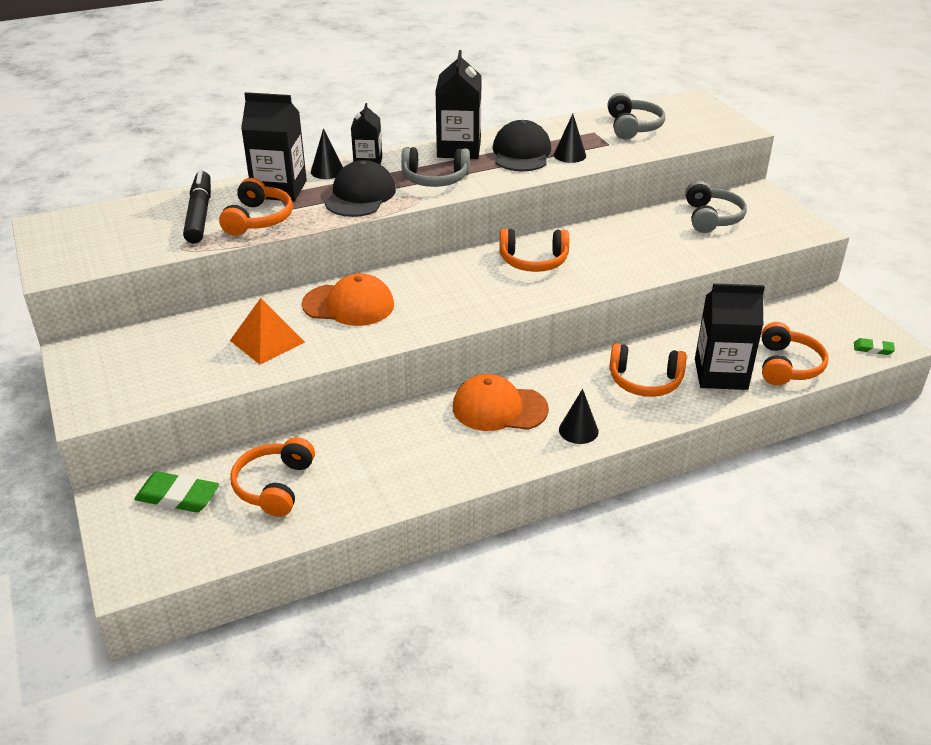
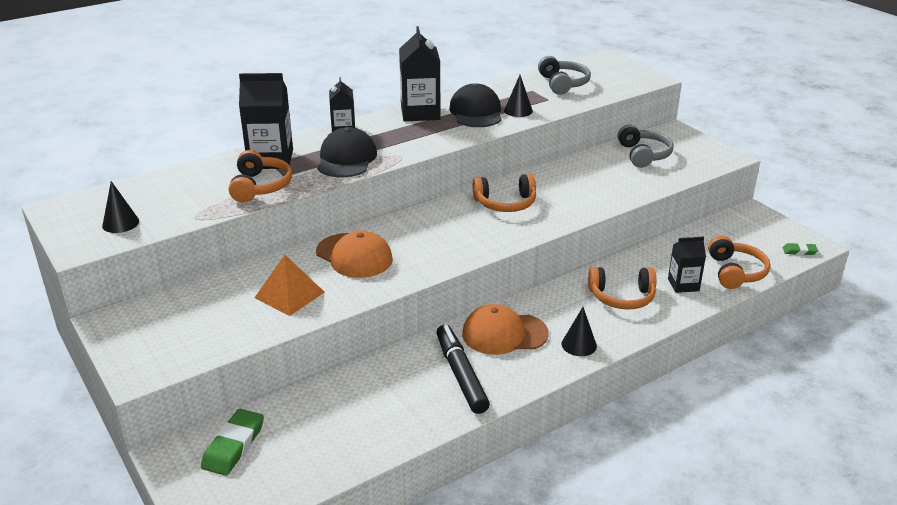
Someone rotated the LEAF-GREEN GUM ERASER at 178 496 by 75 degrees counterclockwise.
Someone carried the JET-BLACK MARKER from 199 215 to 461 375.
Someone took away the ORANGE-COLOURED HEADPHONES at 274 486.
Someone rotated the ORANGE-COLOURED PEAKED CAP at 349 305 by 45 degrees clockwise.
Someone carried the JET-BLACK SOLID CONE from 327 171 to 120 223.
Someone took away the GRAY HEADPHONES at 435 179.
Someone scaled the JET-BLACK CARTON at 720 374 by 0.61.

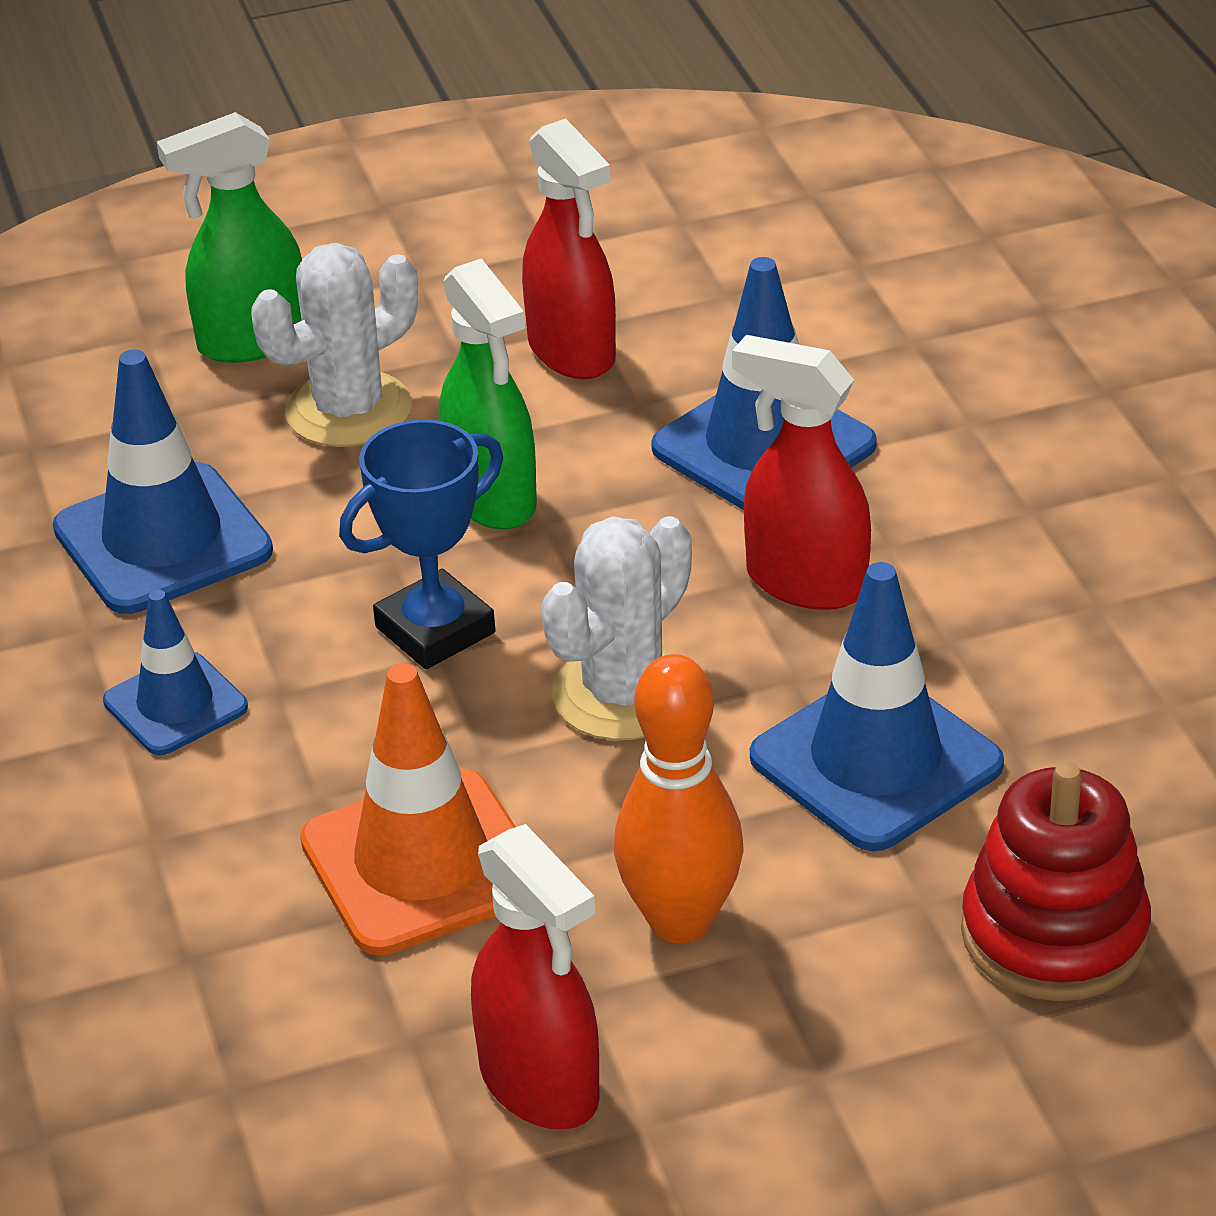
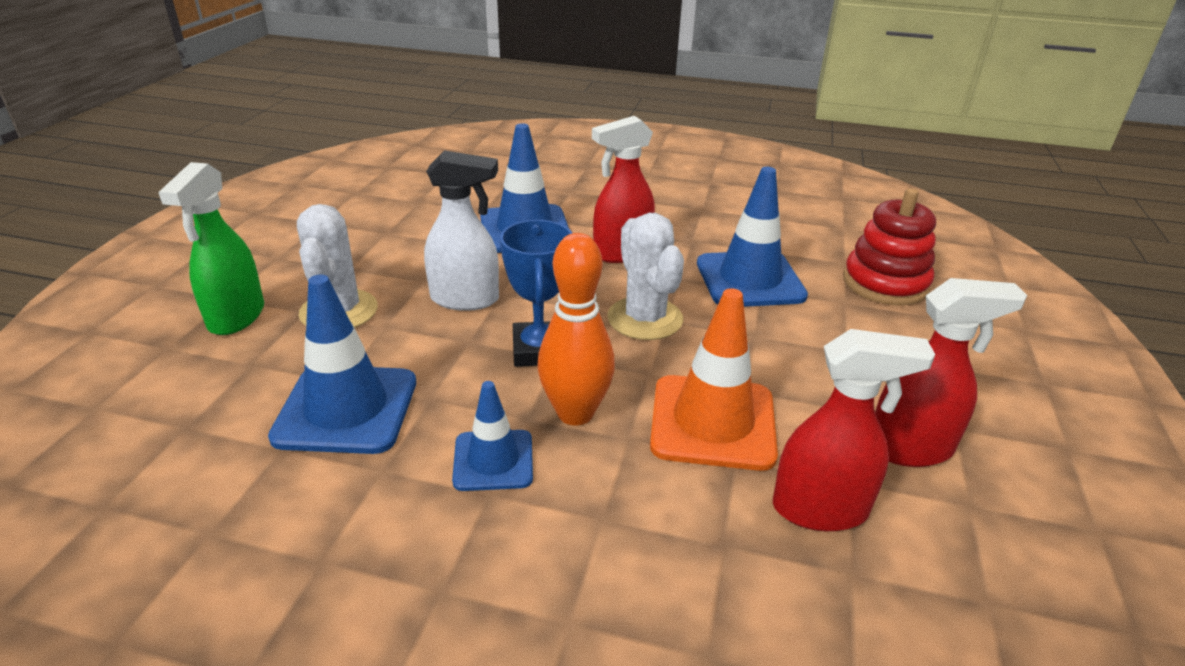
Someone repainted the LEAF-GREEN SPRAY CLEANER at 492 499, which became the WHITE SPRAY CLEANER at 465 299.
Someone carried the SCARLET SPRAY CLEANER from 572 352 to 821 510.
Someone carried the ORANGE-COLOURED BOWLING PIN from 680 921 to 575 413.

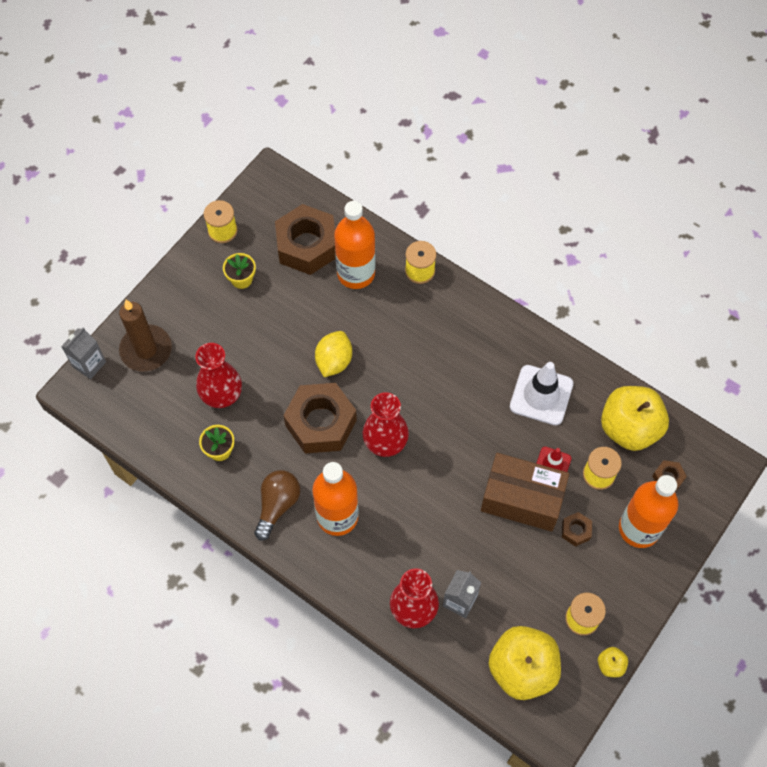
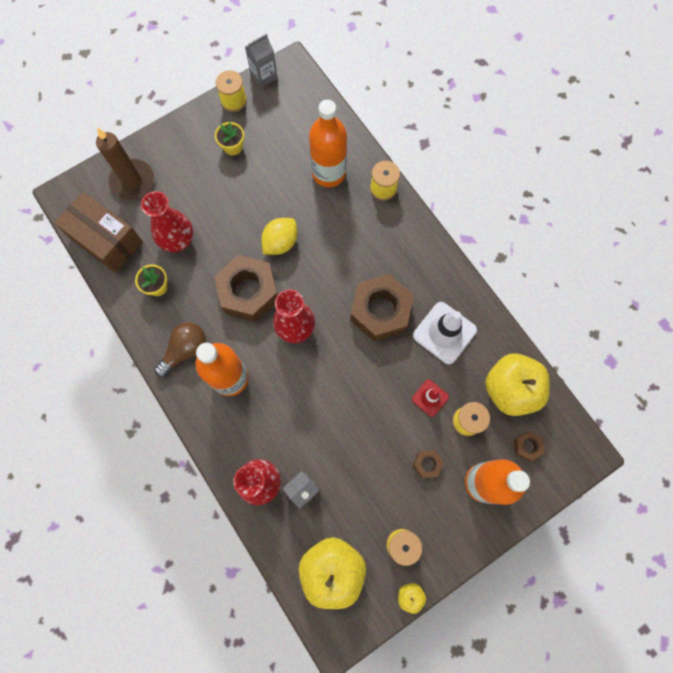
Someone carried the GRAY CARTON from 89 364 to 264 76.
Someone carried the RUSSET HEXAGON NUT from 307 245 to 380 311.
Someone carried the RUSSET BOX from 522 499 to 106 240.

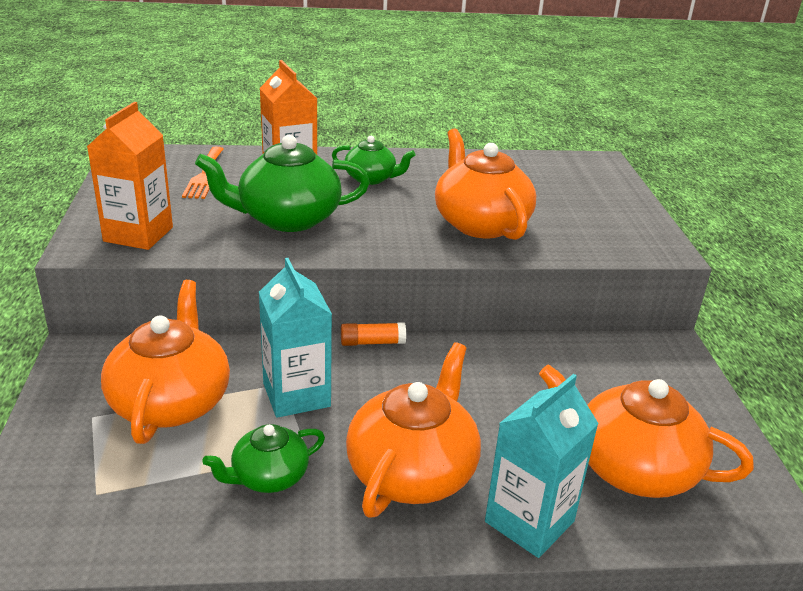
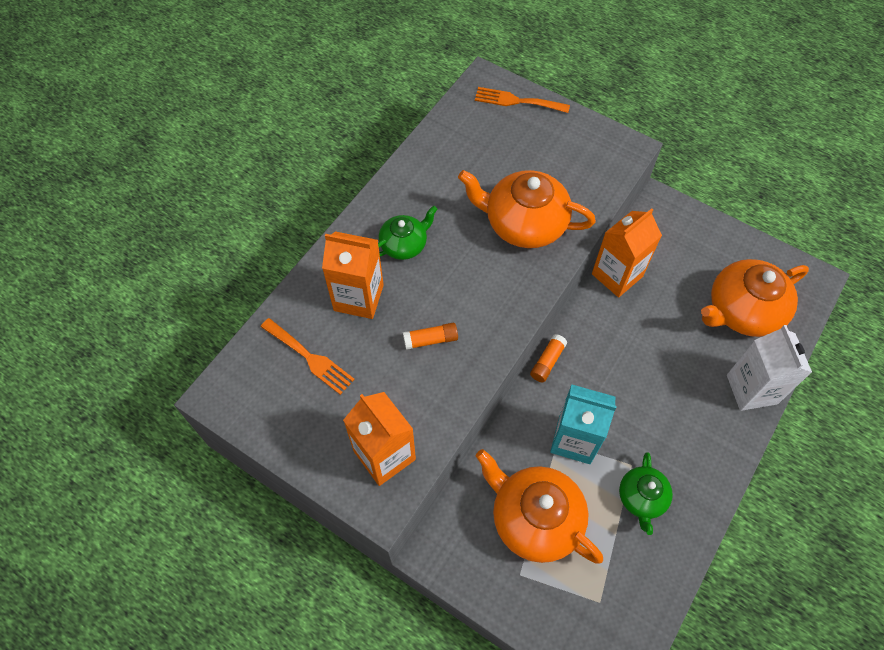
Someone swapped the LEAF-GREEN CHINA TEAPOT at 287 219 for the ORANGE-COLOURED GLUE at 430 340.
Someone took away the ORANGE-COLOURED CHINA TEAPOT at 412 471.
Someone repainted the AQUA CARTON at 529 521, which became the WHITE CARTON at 751 389.
Someone put down the ORANGE-COLOURED FORK at 517 101.
Someone put down the ORANGE-COLOURED CARTON at 617 275.

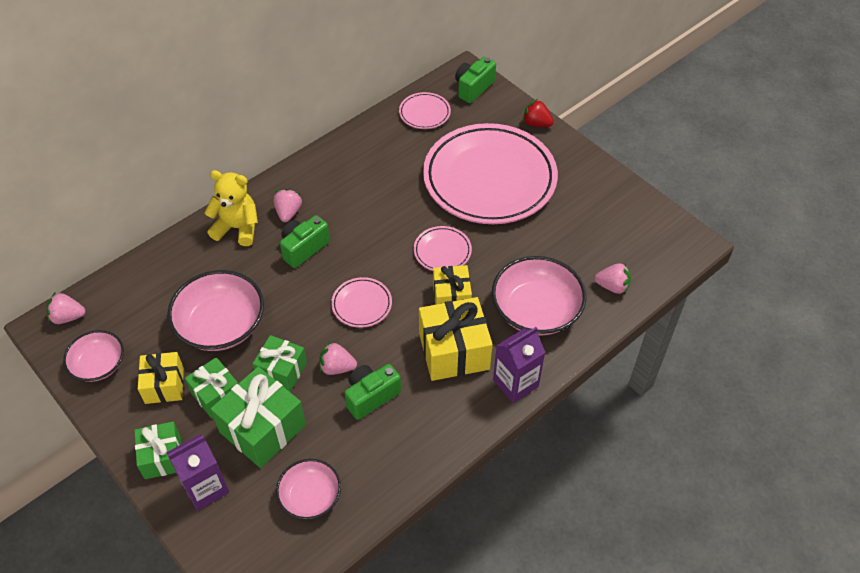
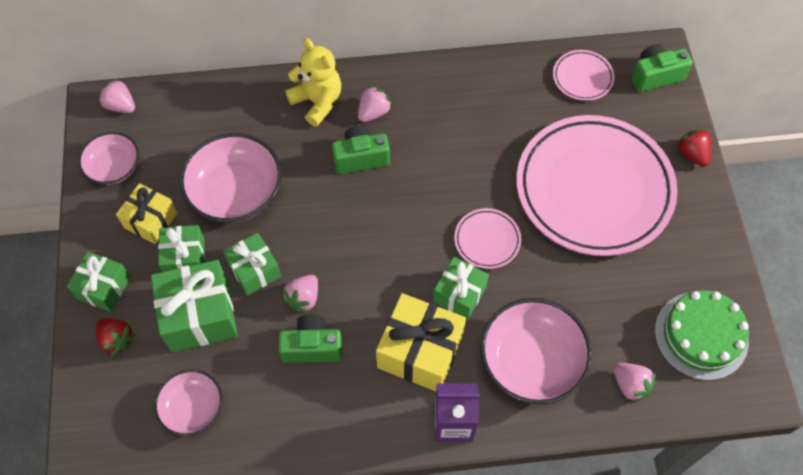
Someone swapped the VIOLET CARTON at 205 488 for the SCARLET STRAWBERRY at 117 340.
Someone rotated the ROSE-PINK STRAWBERRY at 337 367 by 105 degrees counterclockwise.
Someone took away the ROSE-PINK DINNER PLATE at 362 304.
Someone repainted the YELLOW GIFT at 451 297, which became the LEAF-GREEN GIFT at 459 294.
Someone put down the LEAF-GREEN LAYER CAKE at 701 335.

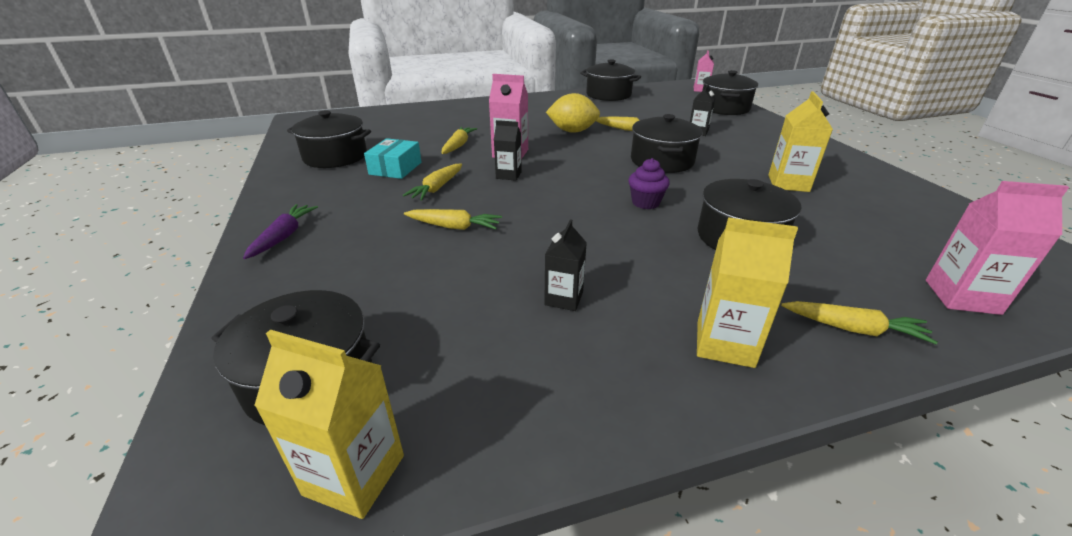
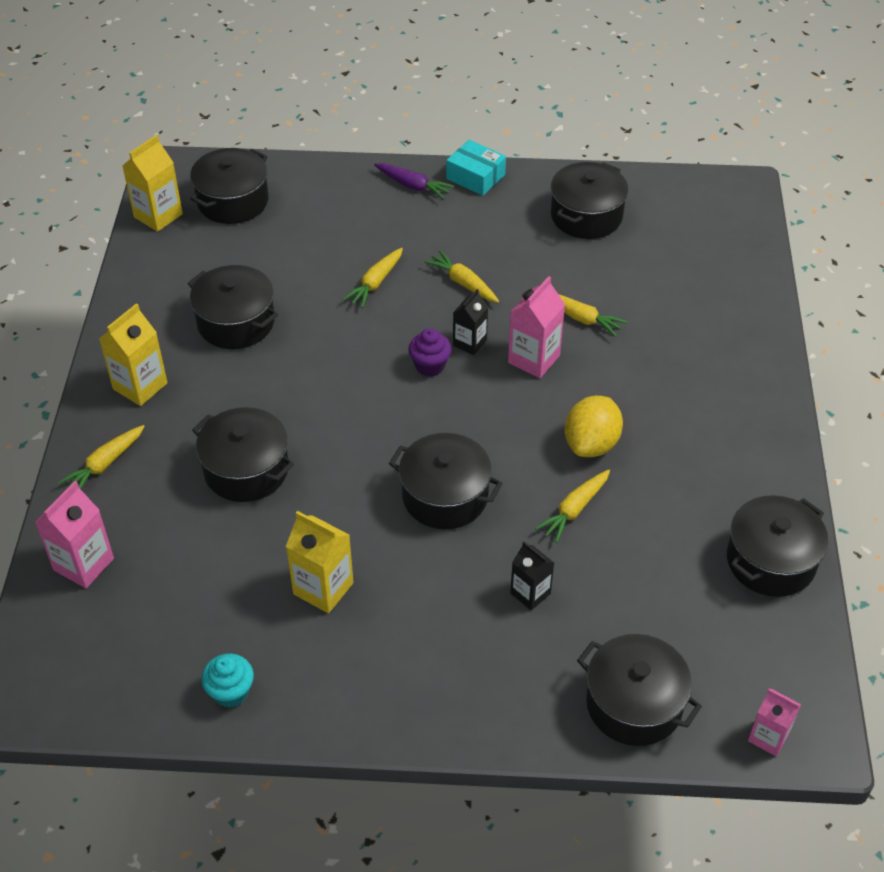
Someone carried the AQUA BOX from 395 168 to 475 177.
Someone swapped the JET-BLACK CARTON at 564 298 for the JET-BLACK POT at 236 322.
Someone carried the VIOLET MUFFIN from 645 203 to 430 366.
Someone put down the AQUA MUFFIN at 231 692.

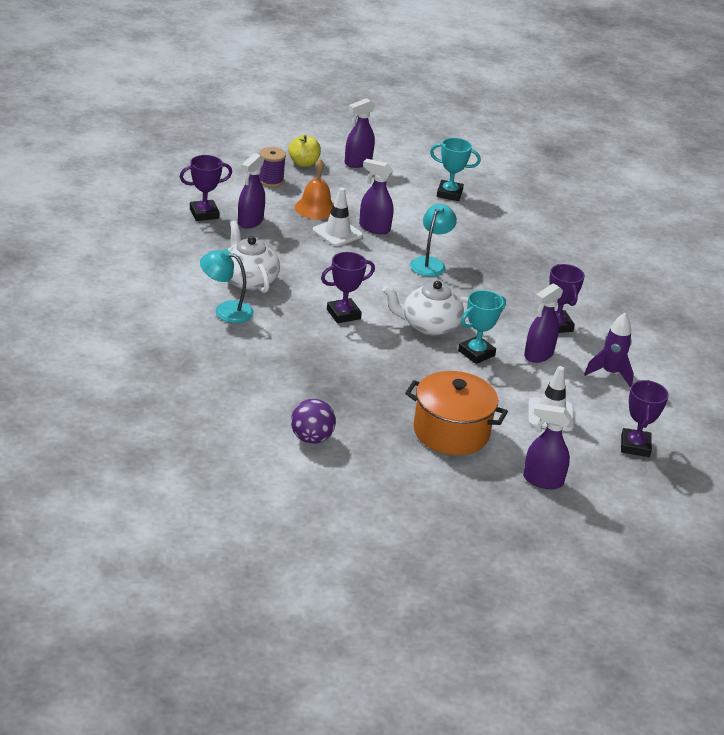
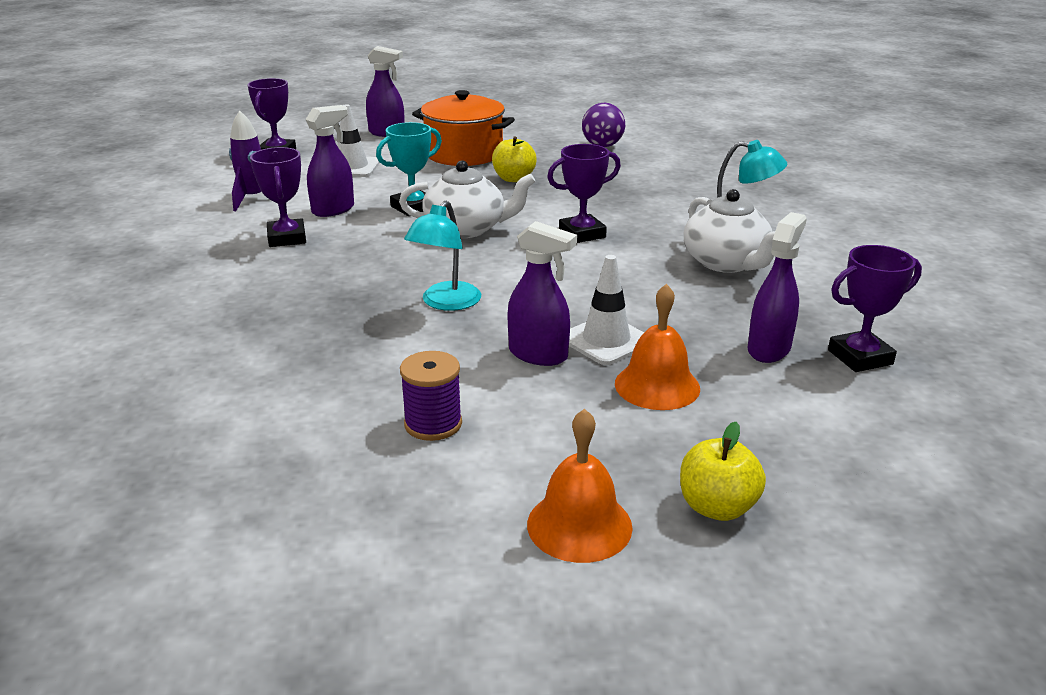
Someone carried the VIOLET REEL OF THREAD from 270 180 to 433 424.
Someone swapped the VIOLET SPRAY CLEANER at 357 163 for the ORANGE-COLOURED SCHOOL BELL at 579 525.
Someone took away the AQUA TROPHY at 449 194.
Someone put down the YELLOW APPLE at 513 179.

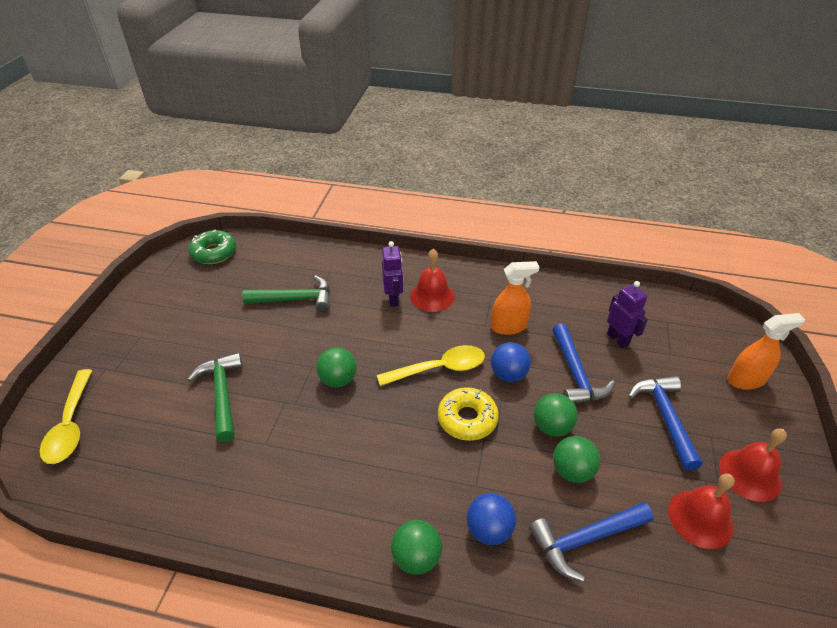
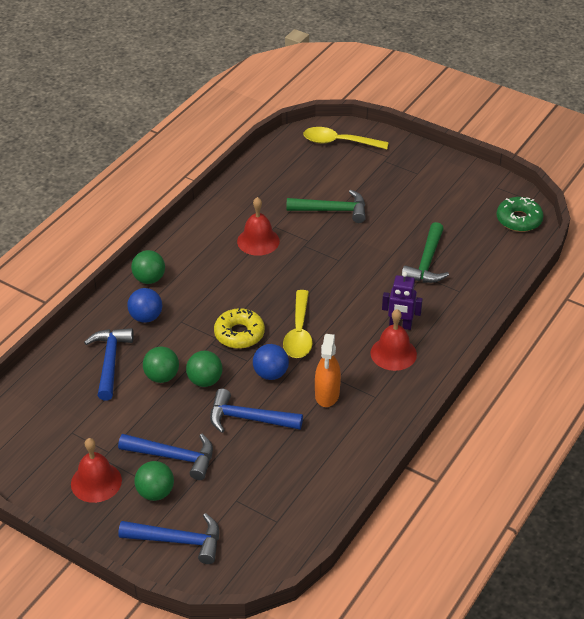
Someone carried the LEAF-GREEN PLAY BALL from 338 379 to 155 492.
Someone took away the VIOLET ROBOT FIGURE at 618 339.
Someone carried the SCARLET SCHOOL BELL from 700 518 to 258 241.
Someone swapped the ORANGE-COLOURED SPRAY CLEANER at 746 380 for the BLUE HAMMER at 178 541.

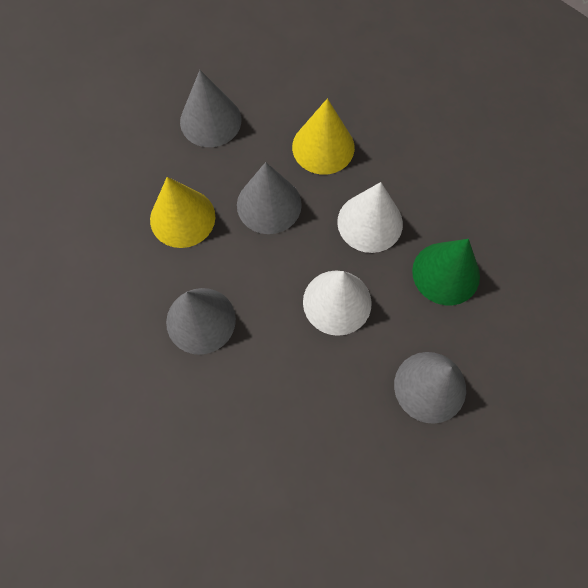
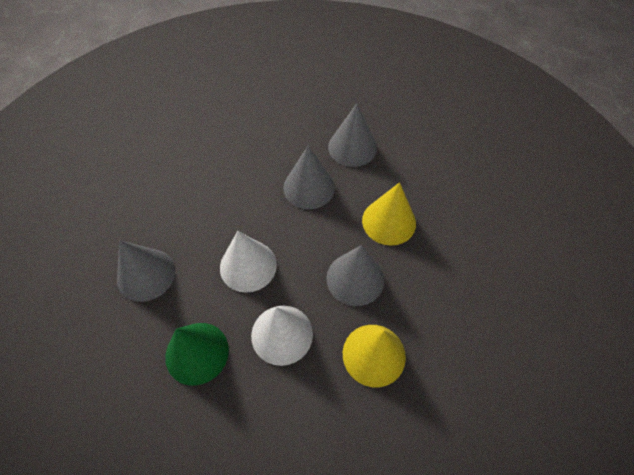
Someone carried the GRAY SOLID CONE from 210 120 to 352 147.

